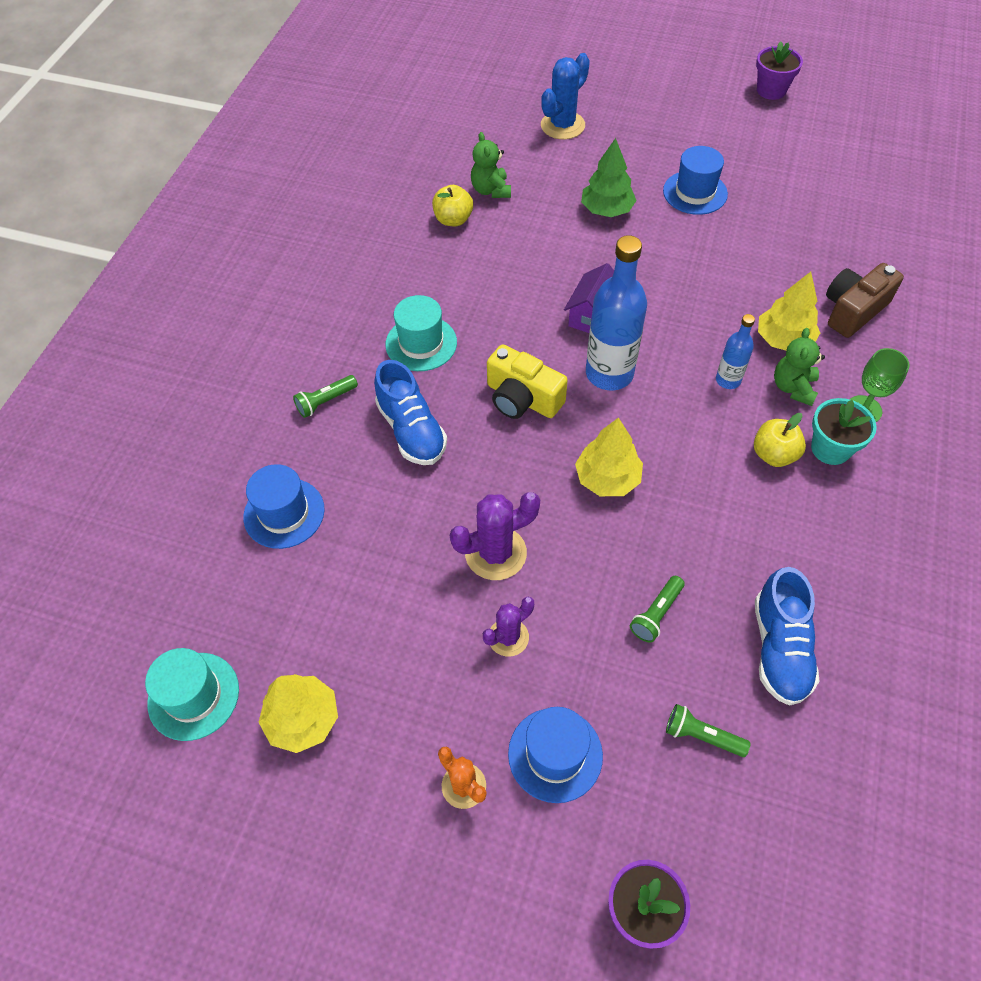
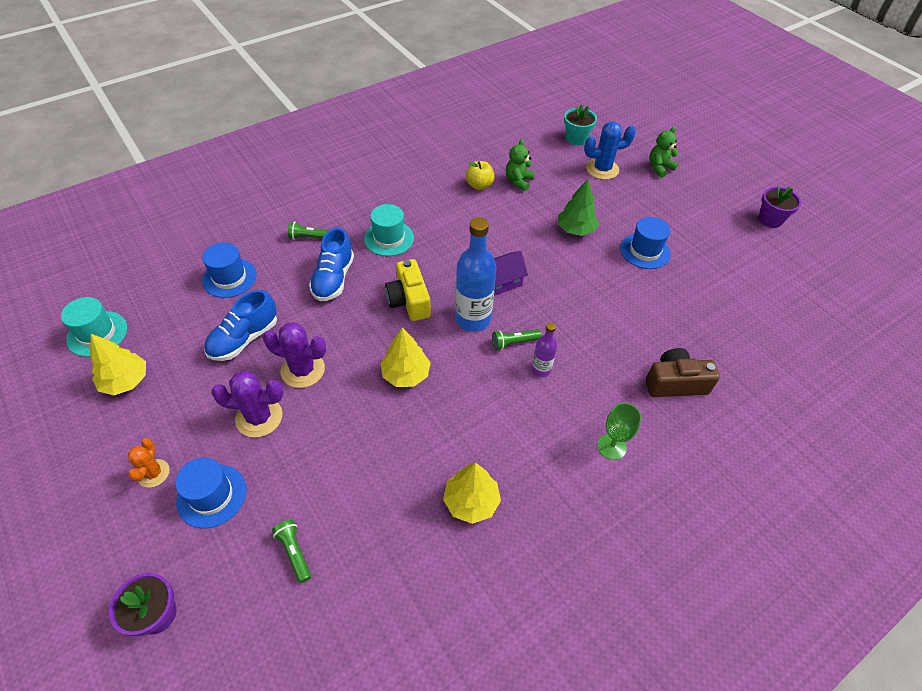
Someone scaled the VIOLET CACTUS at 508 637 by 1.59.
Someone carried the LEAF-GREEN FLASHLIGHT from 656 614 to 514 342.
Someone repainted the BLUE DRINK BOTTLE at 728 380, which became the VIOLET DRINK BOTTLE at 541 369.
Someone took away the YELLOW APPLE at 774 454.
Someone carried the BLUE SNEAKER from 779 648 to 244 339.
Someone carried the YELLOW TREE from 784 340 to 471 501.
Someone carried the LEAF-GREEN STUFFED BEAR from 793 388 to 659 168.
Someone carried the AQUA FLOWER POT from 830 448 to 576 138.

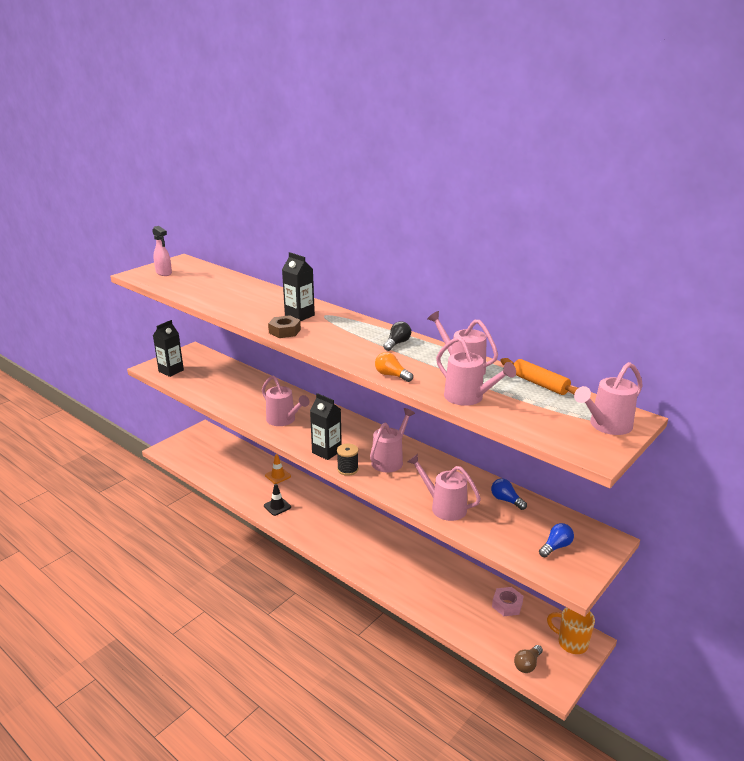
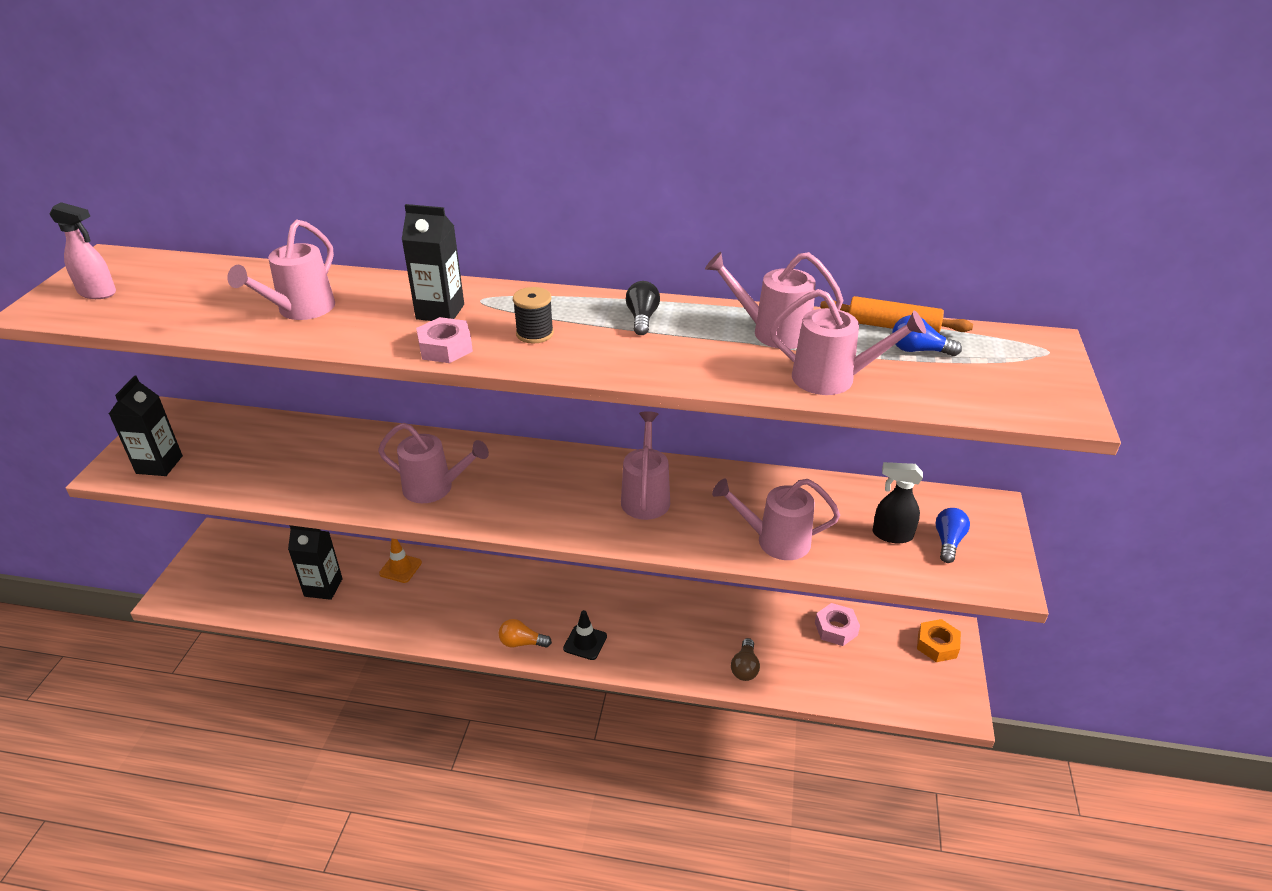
Someone carried the JET-BLACK SAFETY CONE from 277 506 to 585 642.
Someone repainted the RUSSET HEXAGON NUT at 284 331, which became the ROSE-PINK HEXAGON NUT at 445 348.
Someone carried the JET-BLACK CARTON from 326 452 to 323 587.
Someone carried the JET-BLACK REEL OF THREAD from 347 469 to 535 334.
Someone carried the ORANGE-COLOURED LIGHT BULB from 391 375 to 522 643.
Someone carried the BLUE LIGHT BULB from 506 500 to 919 350.
Someone carried the RUSSET LIGHT BULB from 527 664 to 745 667.
Someone swapped the ORANGE-COLOURED TEA MUG at 571 643 for the ORANGE-COLOURED HEXAGON NUT at 937 645.
Someone carried the ROSE-PINK WATERING POT from 606 426 to 300 310.
Someone put down the JET-BLACK SPRAY CLEANER at 891 535.

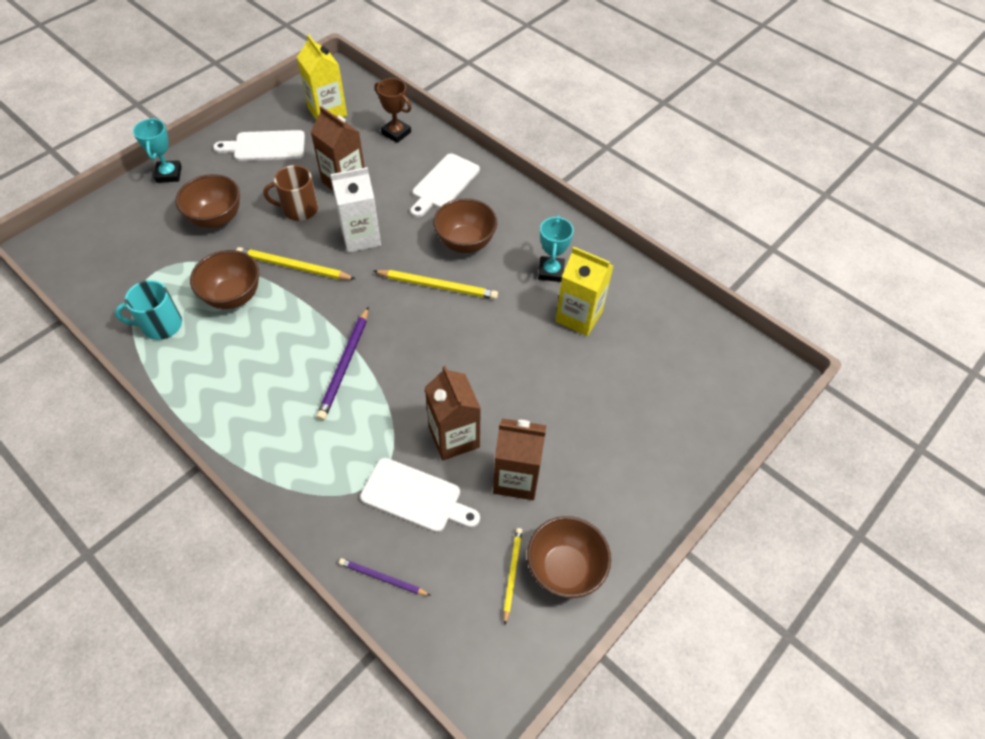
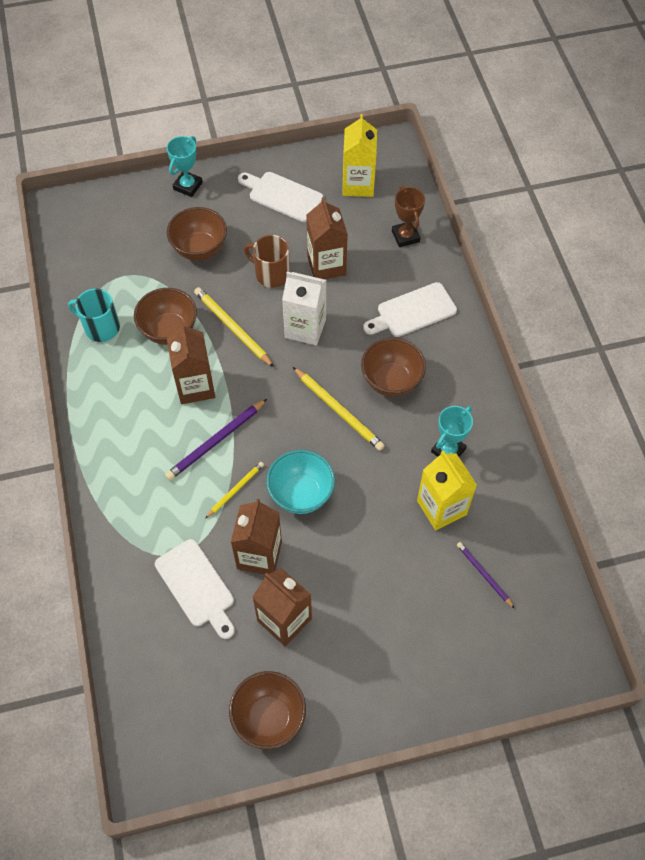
Someone carried the VIOLET WOODEN PENCIL from 382 578 to 484 574.
Someone carried the YELLOW WOODEN PENCIL from 512 573 to 235 490.
Someone put down the RUSSET CARTON at 195 386.
Someone put down the AQUA DEEP DISH at 301 494.

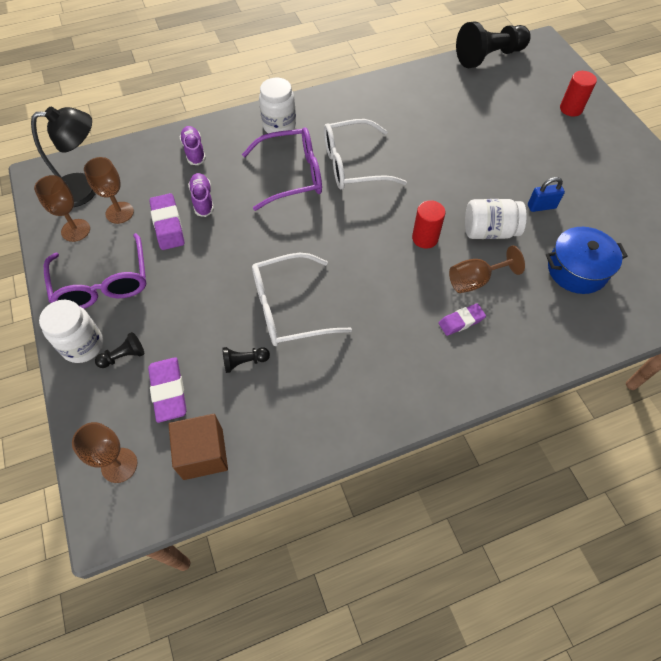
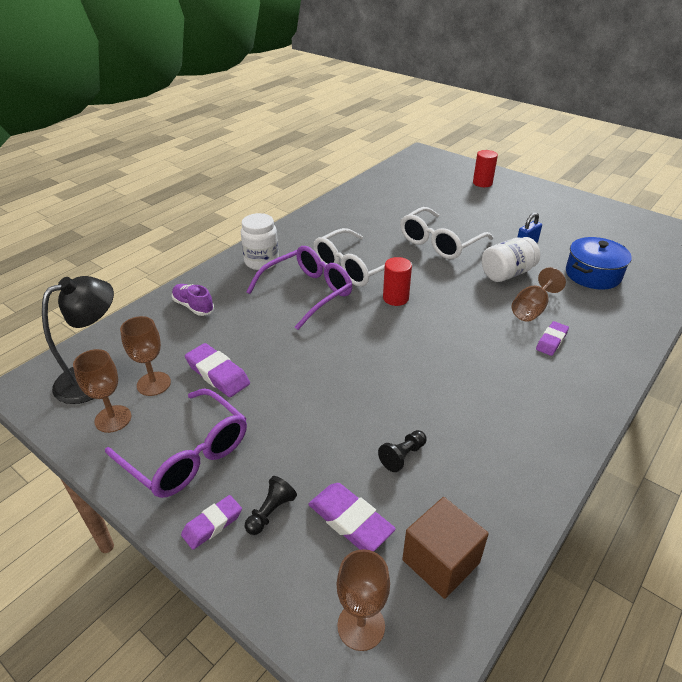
Someone swapped the WHITE PRESERVE JAR at 83 345 for the VIOLET GUM ERASER at 212 524.
Someone took away the VIOLET SNEAKER at 202 200.
Someone carried the WHITE SPECTACLES from 289 308 to 439 243.
Someone carried the SCARLET CYLINDER from 425 238 to 395 298.
Someone took away the JET-BLACK GAME PAWN at 489 57.

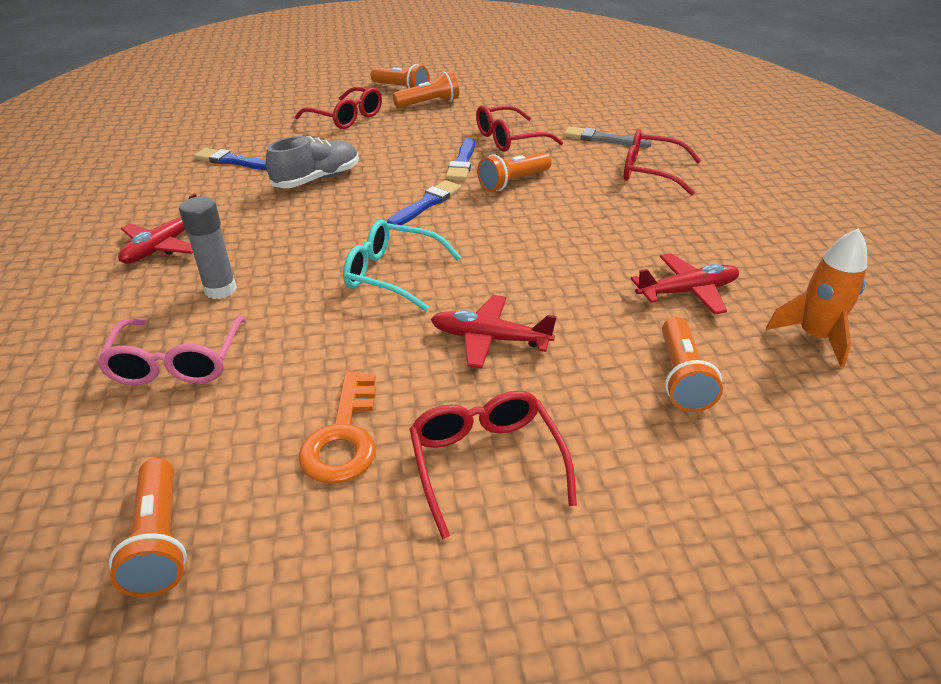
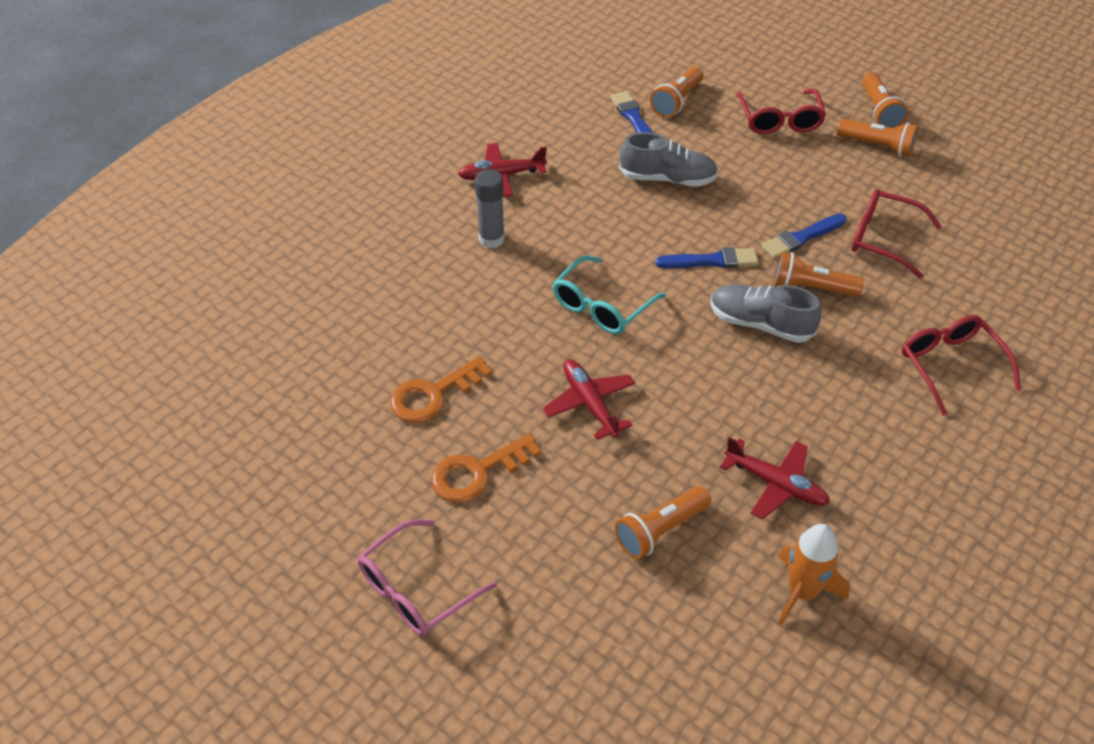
Someone carried the ROSE-PINK SPECTACLES from 177 363 to 416 590.
Someone carried the ORANGE-COLOURED FLASHLIGHT from 159 541 to 677 101.
Someone rotated the AQUA SPECTACLES at 392 274 by 120 degrees counterclockwise.
Someone swapped the SCARLET SPECTACLES at 486 462 for the ORANGE-COLOURED KEY at 477 472.
Someone took away the GRAY PAINT BRUSH at 602 139.
Someone put down the GRAY SNEAKER at 760 324.

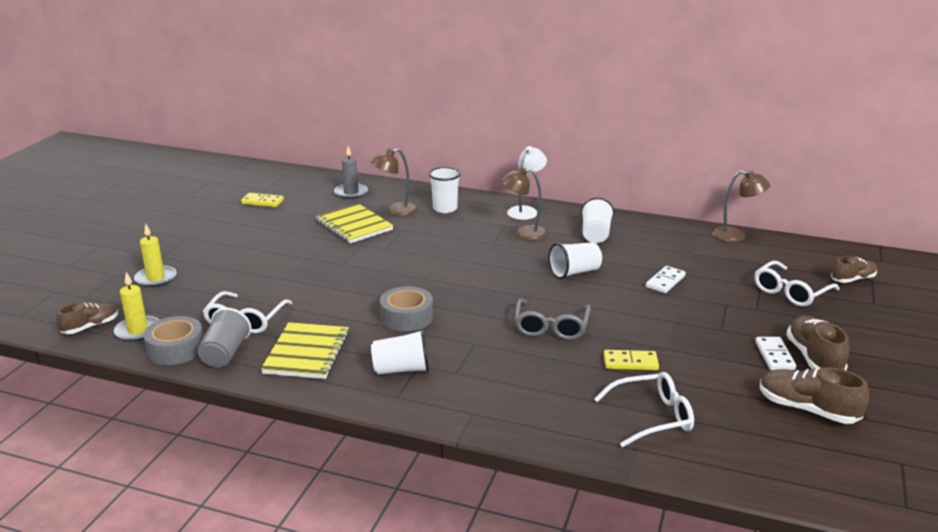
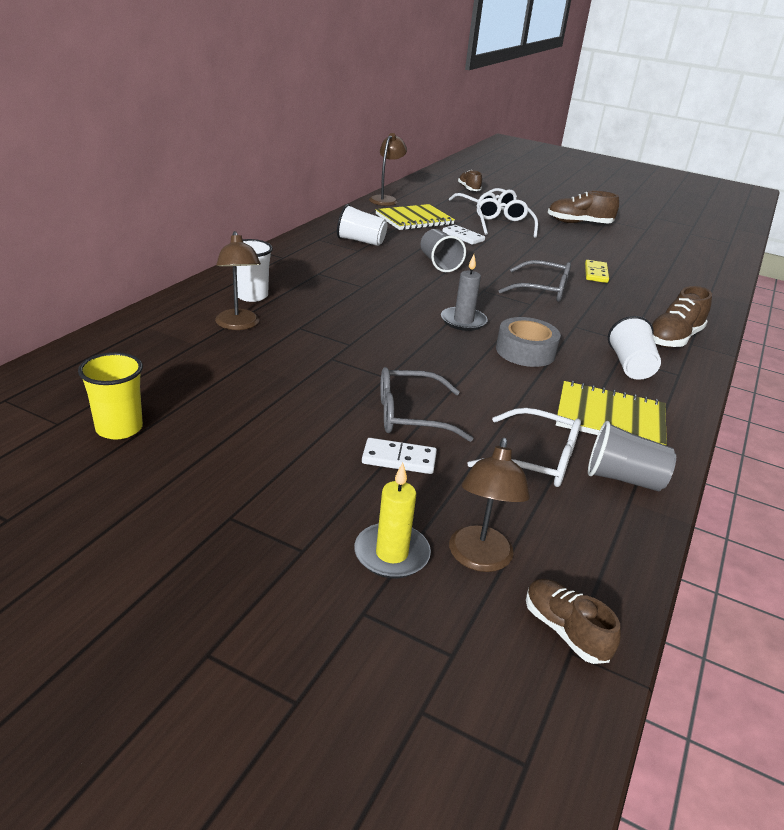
Someone took away the YELLOW PILLAR CANDLE at 138 331.
Someone took away the GRAY ROLL OF TAPE at 176 349.
Someone swapped the YELLOW DOMINO TILE at 262 202 for the YELLOW CUP at 119 428.
Someone carried the YELLOW EXERCISE BOOK from 354 225 to 414 219.
Someone carried the GRAY PILLAR CANDLE from 351 193 to 463 321.
Someone carried the RUSSET READING LAMP from 524 233 to 479 559.
Someone took away the WHITE READING LAMP at 526 211.
Someone repainted the WHITE CUP at 574 272, which became the GRAY CUP at 439 263.
Someone carried the WHITE SPECTACLES from 652 417 to 503 225.
Someone carried the WHITE DOMINO TILE from 774 355 to 399 459.
Someone carried the RUSSET SNEAKER from 807 409 to 673 339.
Someone put down the GRAY SPECTACLES at 411 415.

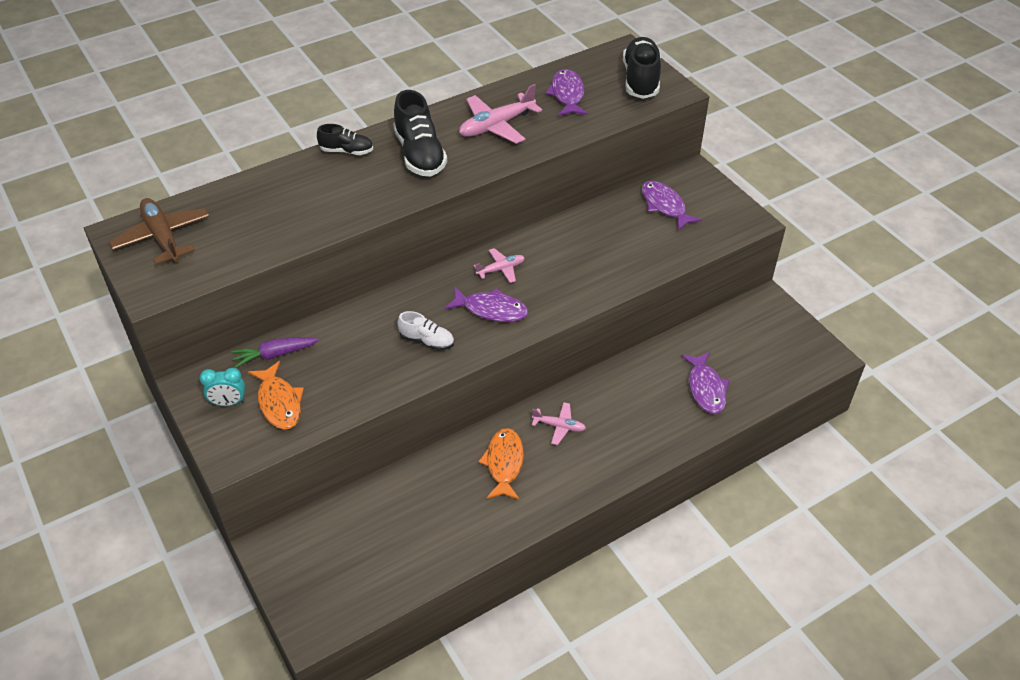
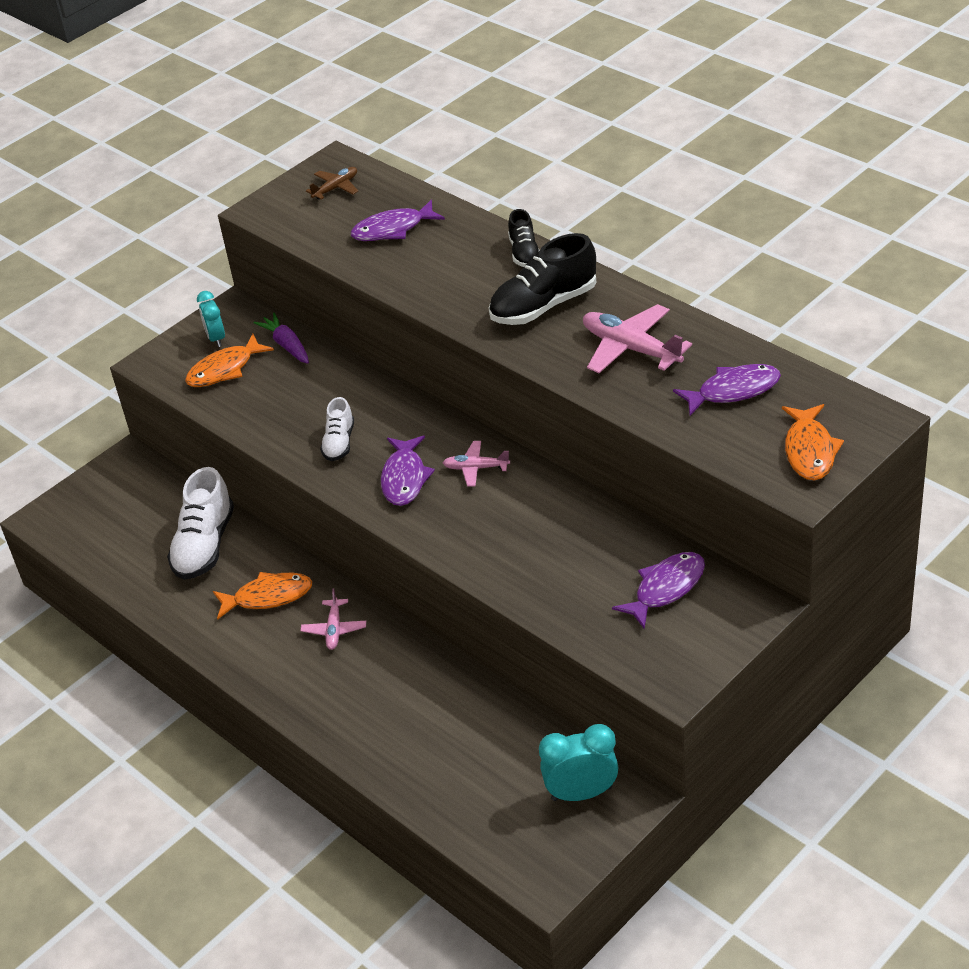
Someone scaled the RUSSET PLANE at 163 237 by 0.57.
Someone rotated the ROSE-PINK PLANE at 501 269 by 135 degrees clockwise.
Someone swapped the JET-BLACK SNEAKER at 641 80 for the ORANGE-COLOURED FISH FIGURE at 809 451.
Someone carried the VIOLET FISH FIGURE from 706 388 to 392 229.
Someone put down the WHITE SNEAKER at 204 545.
Someone put down the AQUA ALARM CLOCK at 581 793.

